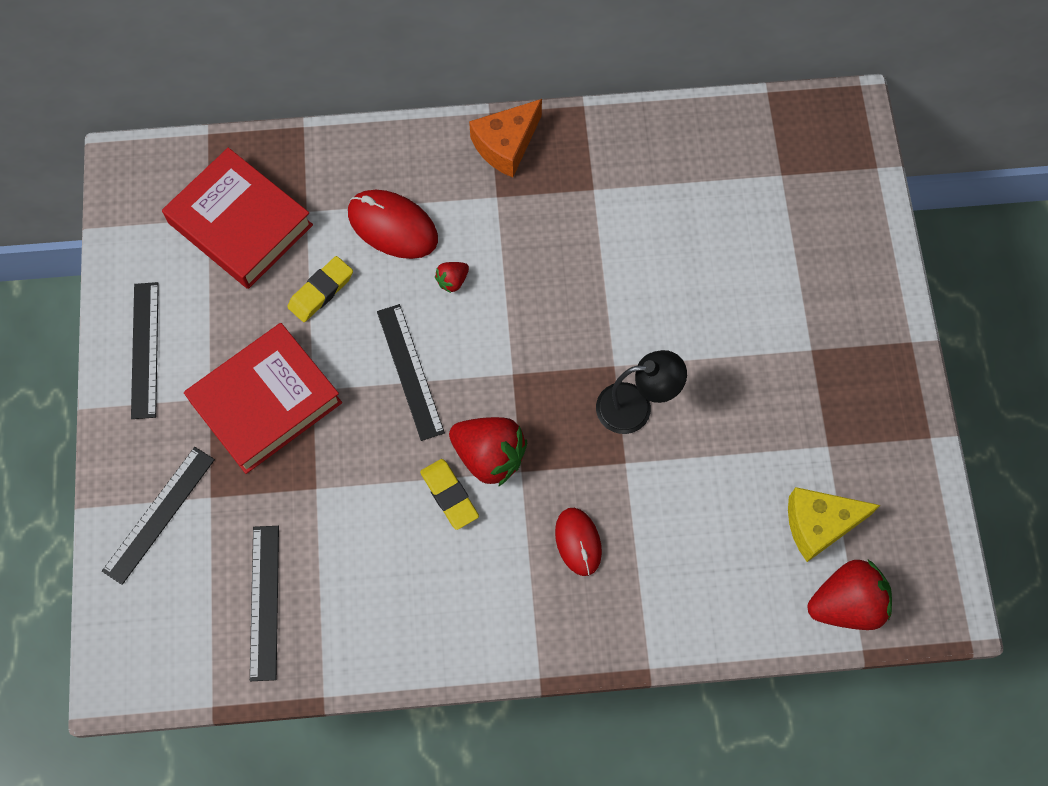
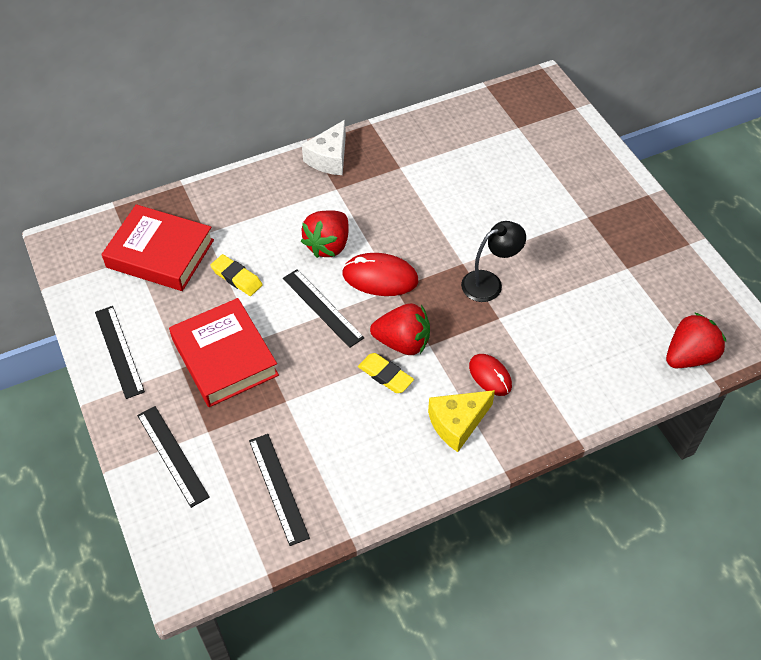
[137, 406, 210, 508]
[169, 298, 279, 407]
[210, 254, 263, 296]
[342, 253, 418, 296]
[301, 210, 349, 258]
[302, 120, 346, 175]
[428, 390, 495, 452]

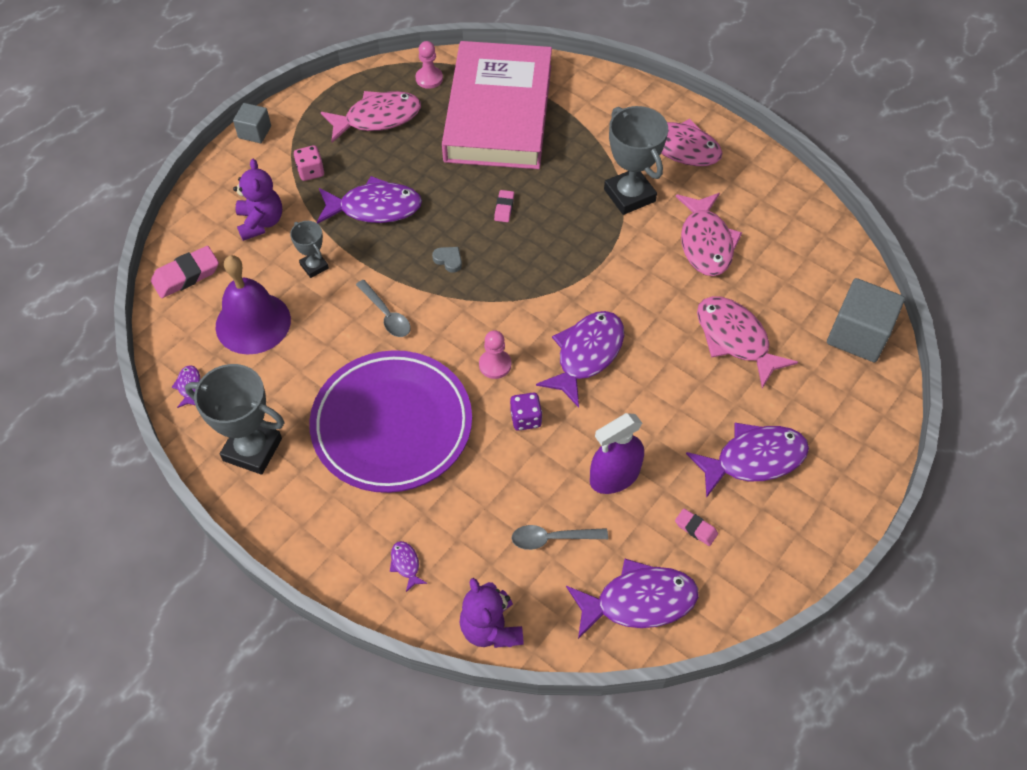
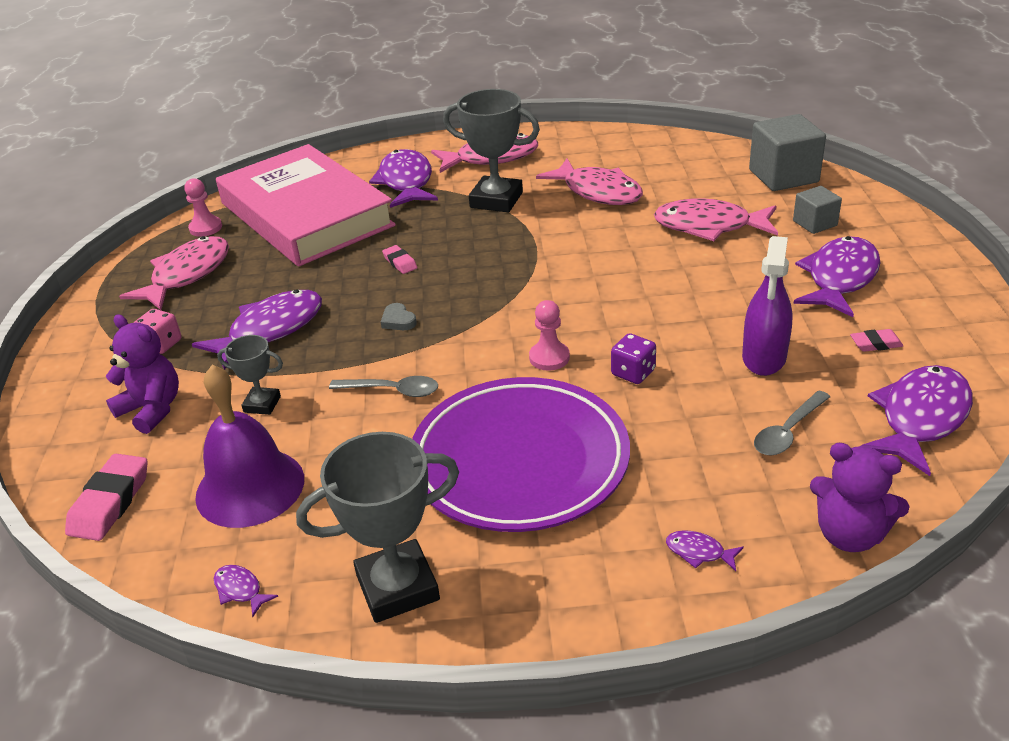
[793, 186, 842, 234]
[381, 303, 417, 330]
[369, 149, 438, 208]

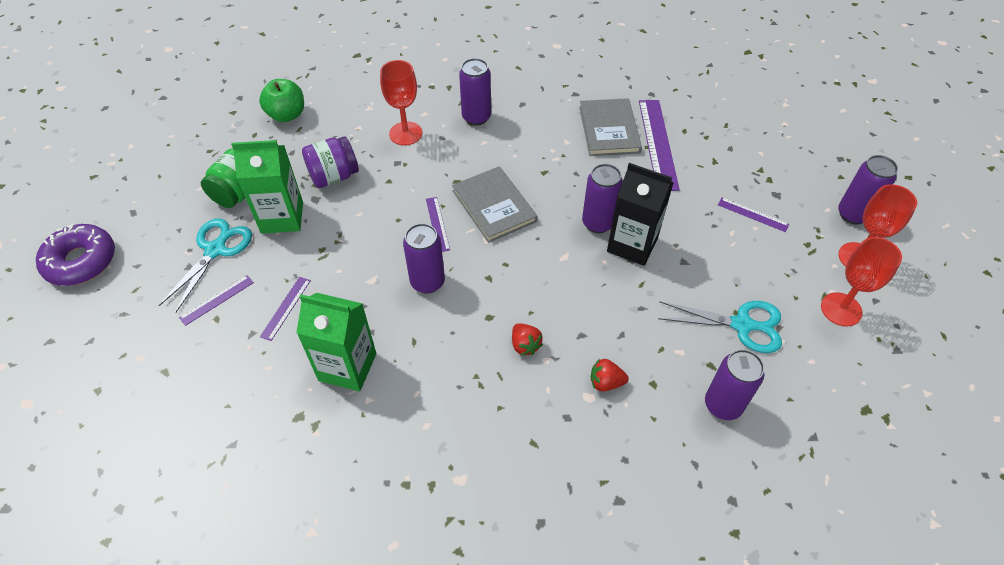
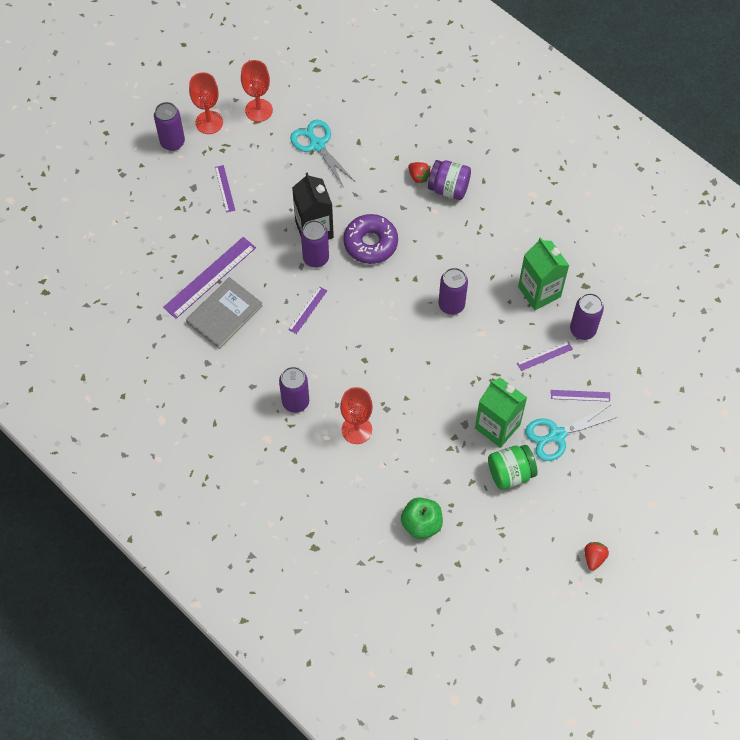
[343, 214, 398, 264]
[428, 160, 471, 200]
[288, 286, 327, 334]
[452, 166, 538, 243] (first image)
[584, 542, 609, 571]
[570, 293, 604, 340]

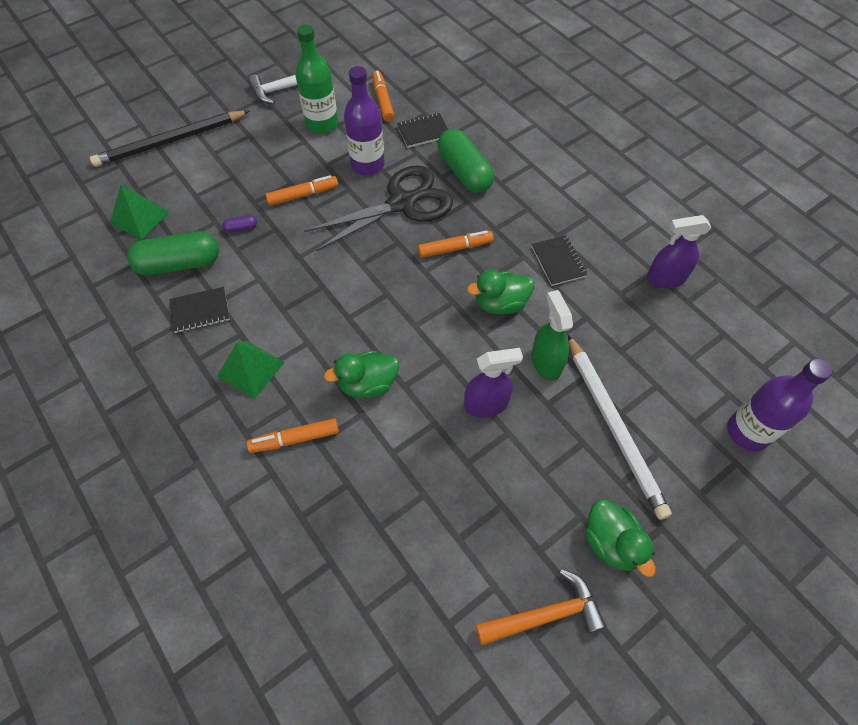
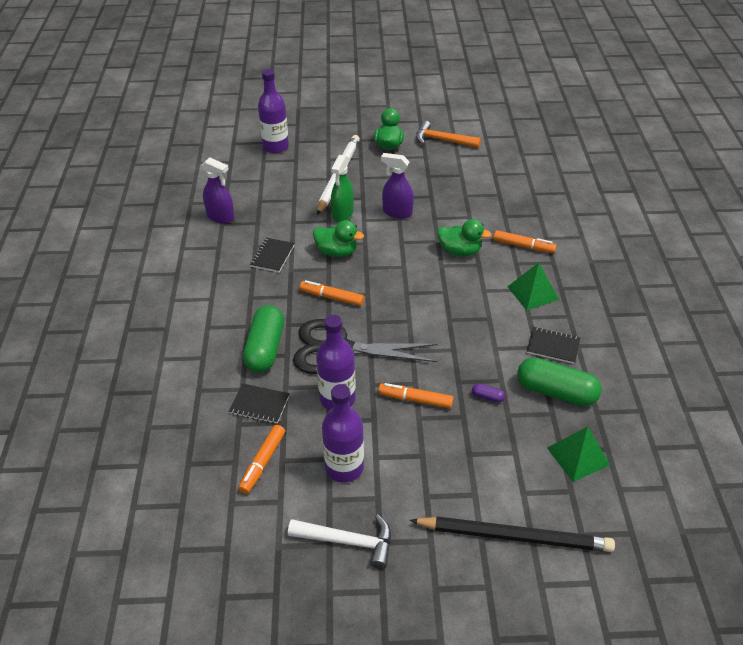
[322, 384, 364, 483]

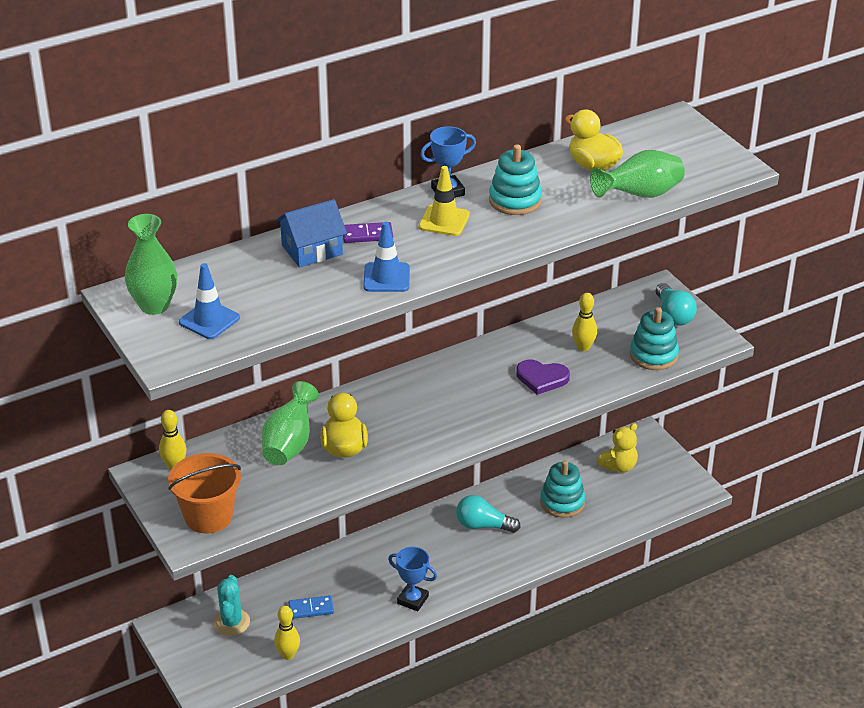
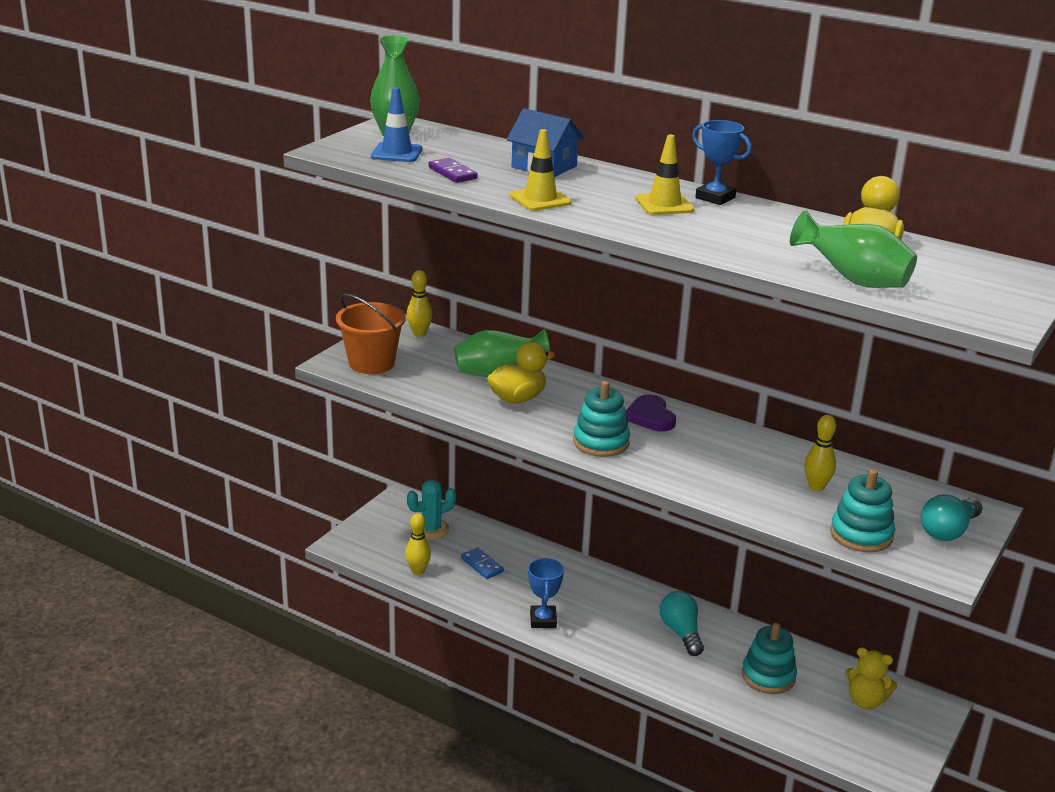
[428, 158, 478, 183]
[510, 129, 572, 211]
[573, 381, 630, 457]
[626, 394, 676, 431]

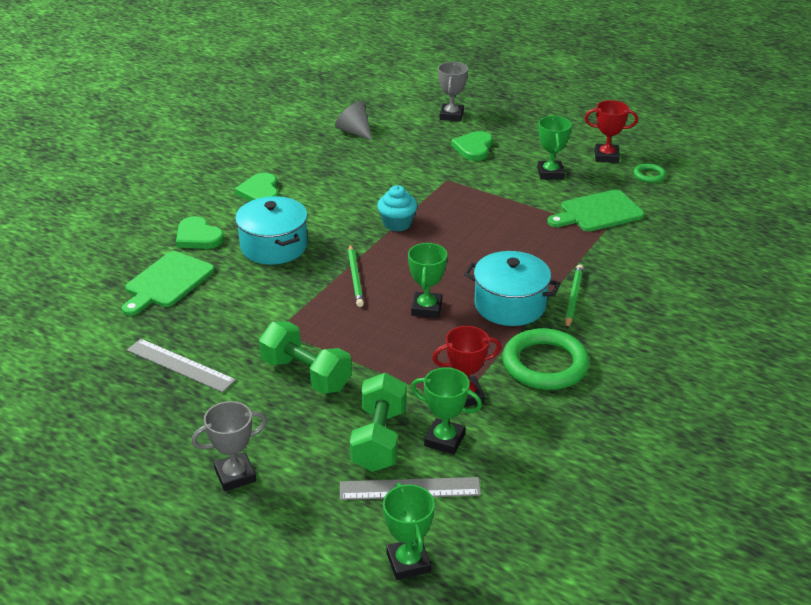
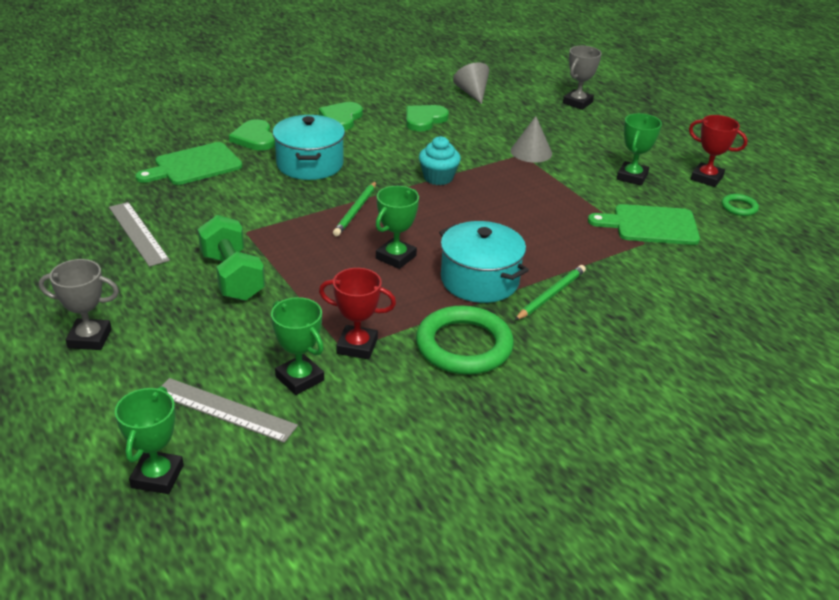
[350, 373, 406, 472] (first image)
[406, 105, 449, 131]
[510, 116, 552, 163]

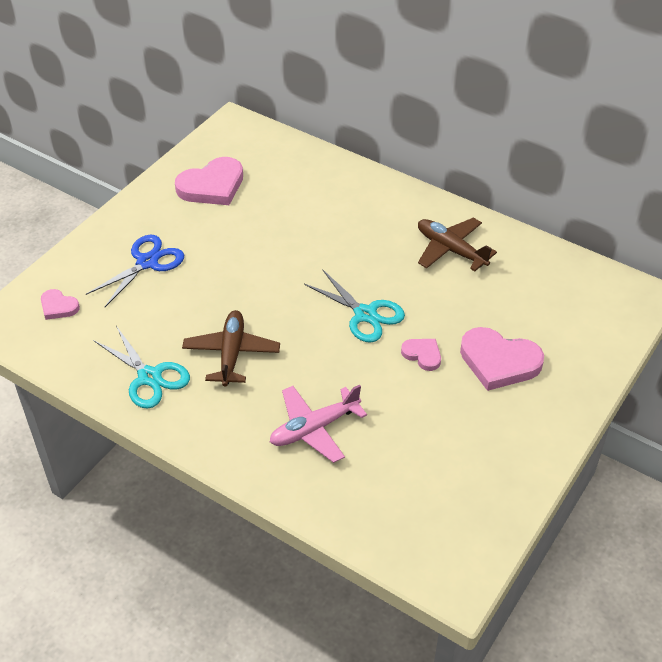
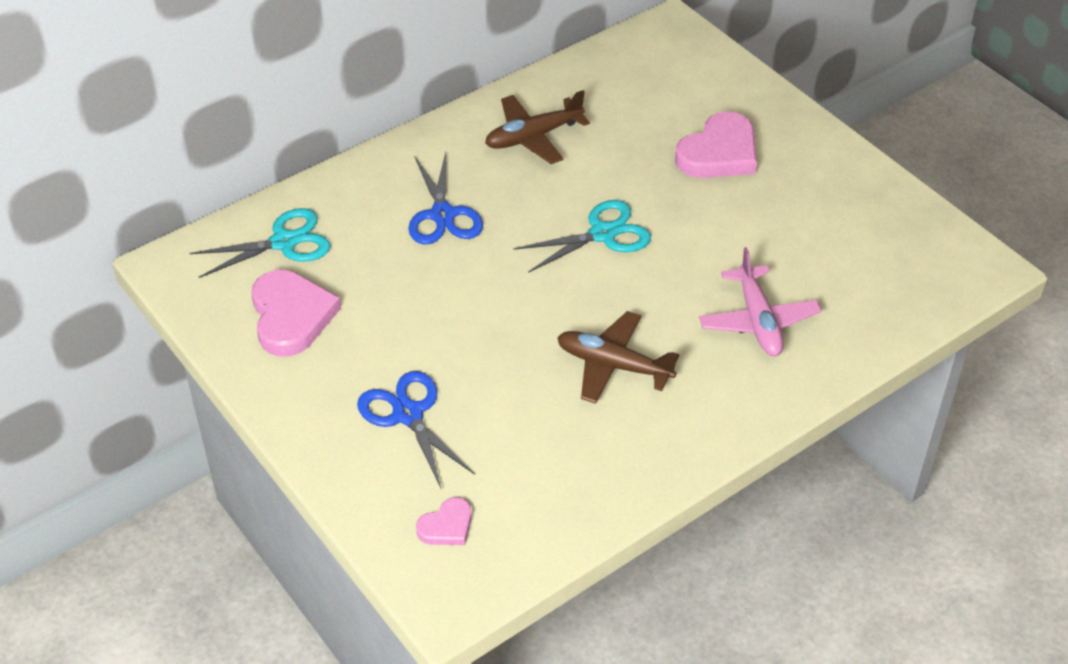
[190, 208, 331, 278]
[401, 339, 441, 371] (first image)
[408, 152, 483, 245]

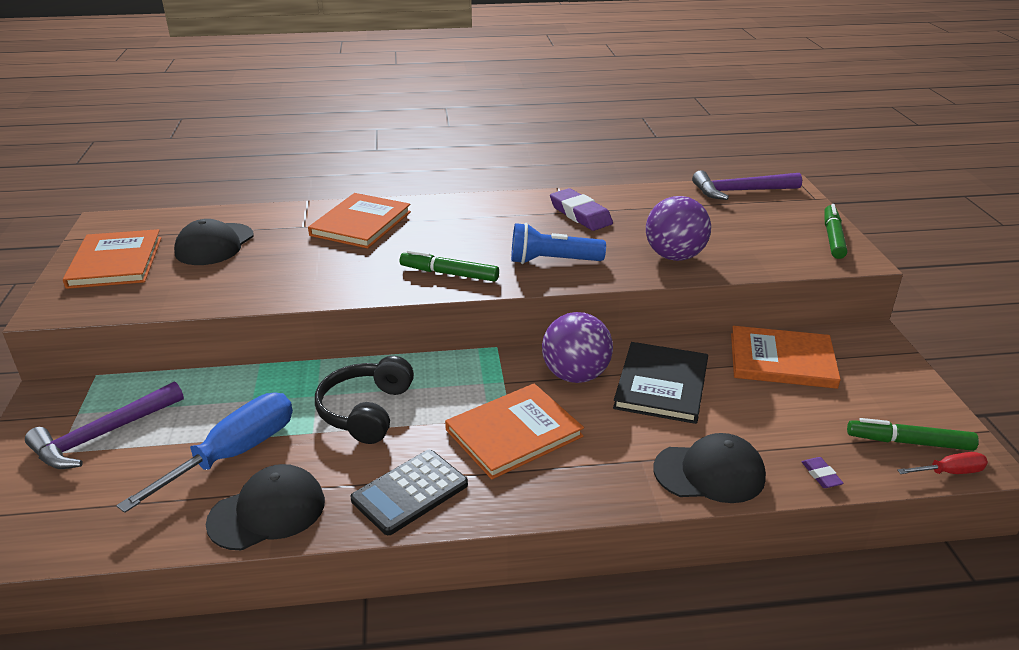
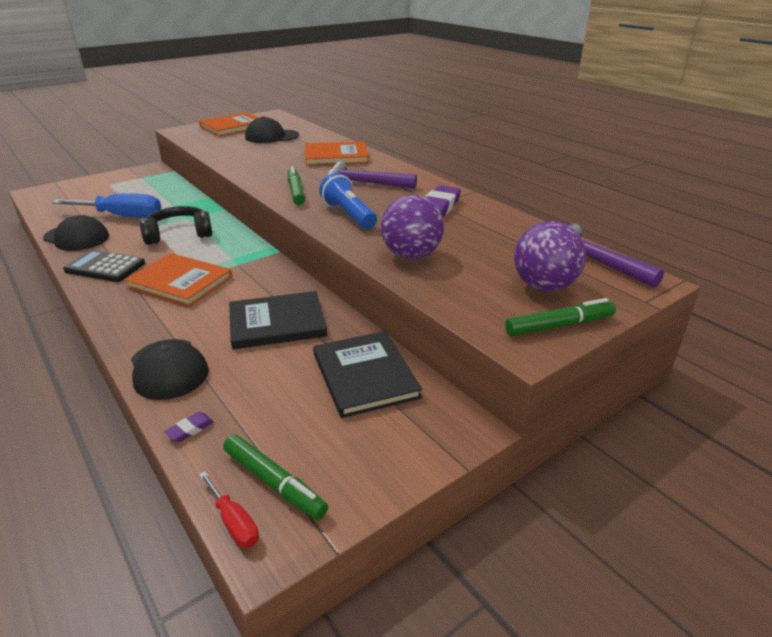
[327, 161, 417, 189]
[514, 221, 586, 291]
[313, 331, 422, 418]
[223, 435, 328, 520]

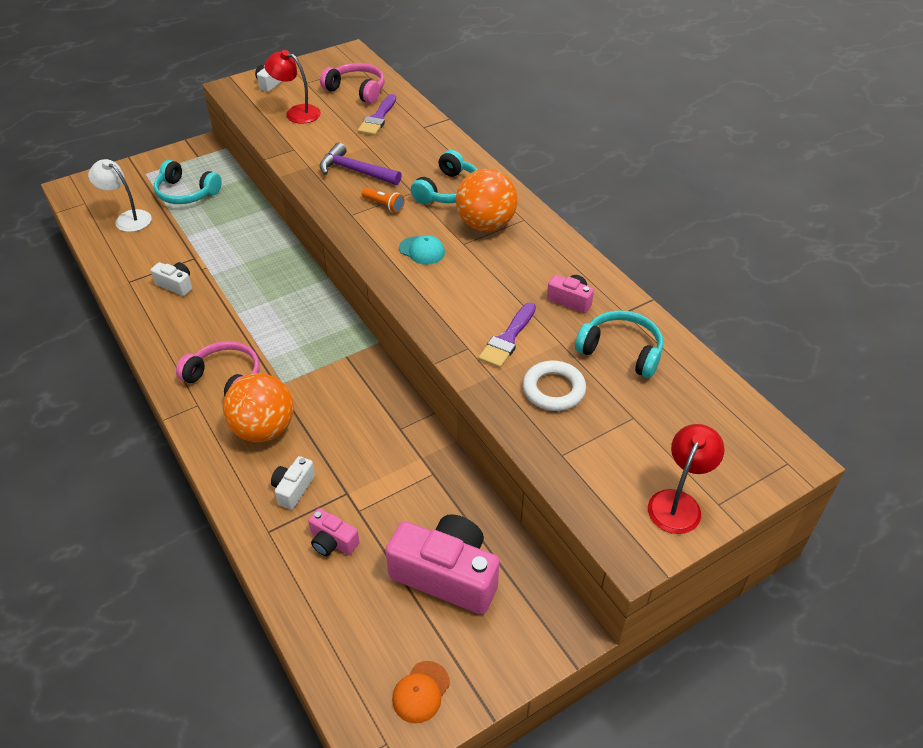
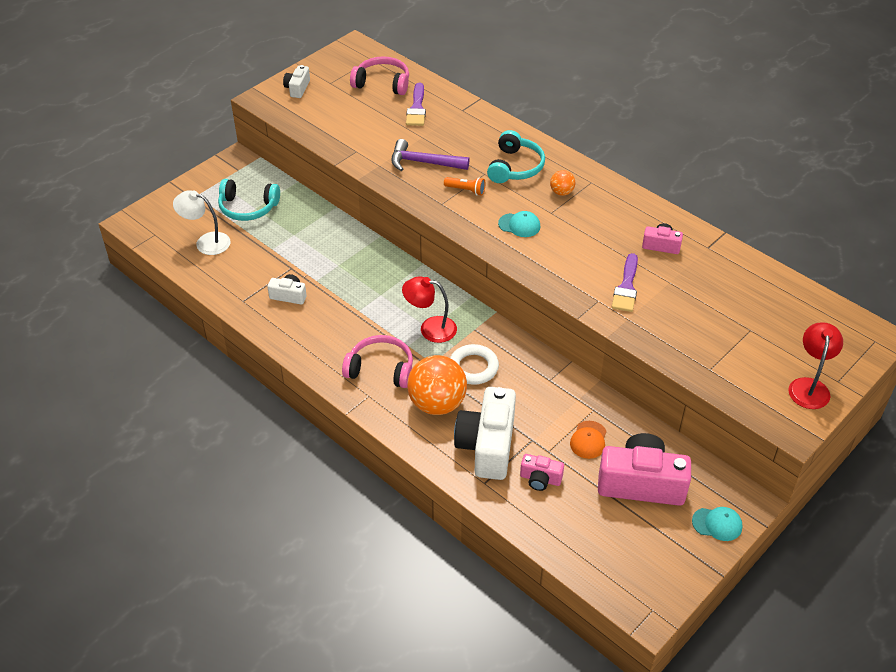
[402, 276, 457, 343]
[454, 387, 516, 480]
[570, 421, 606, 459]
[550, 170, 575, 196]
[450, 344, 499, 385]
[575, 310, 663, 378] (first image)
[692, 507, 743, 541]

